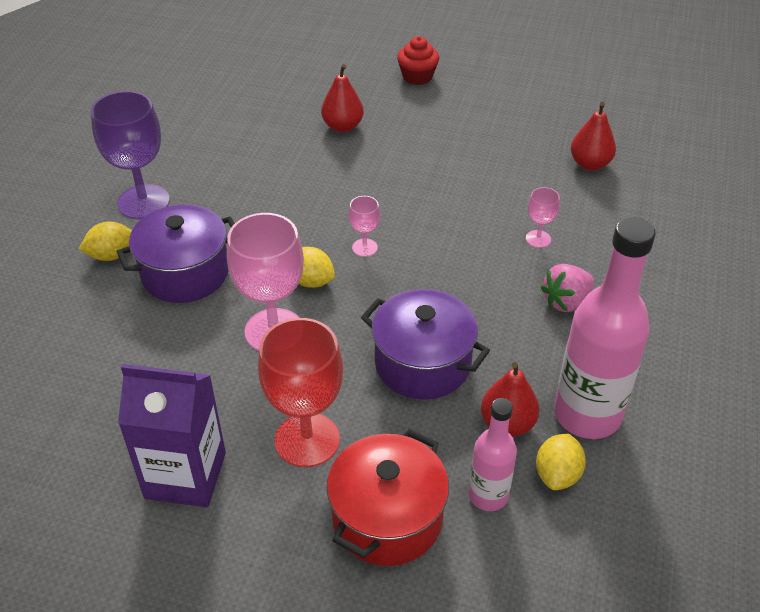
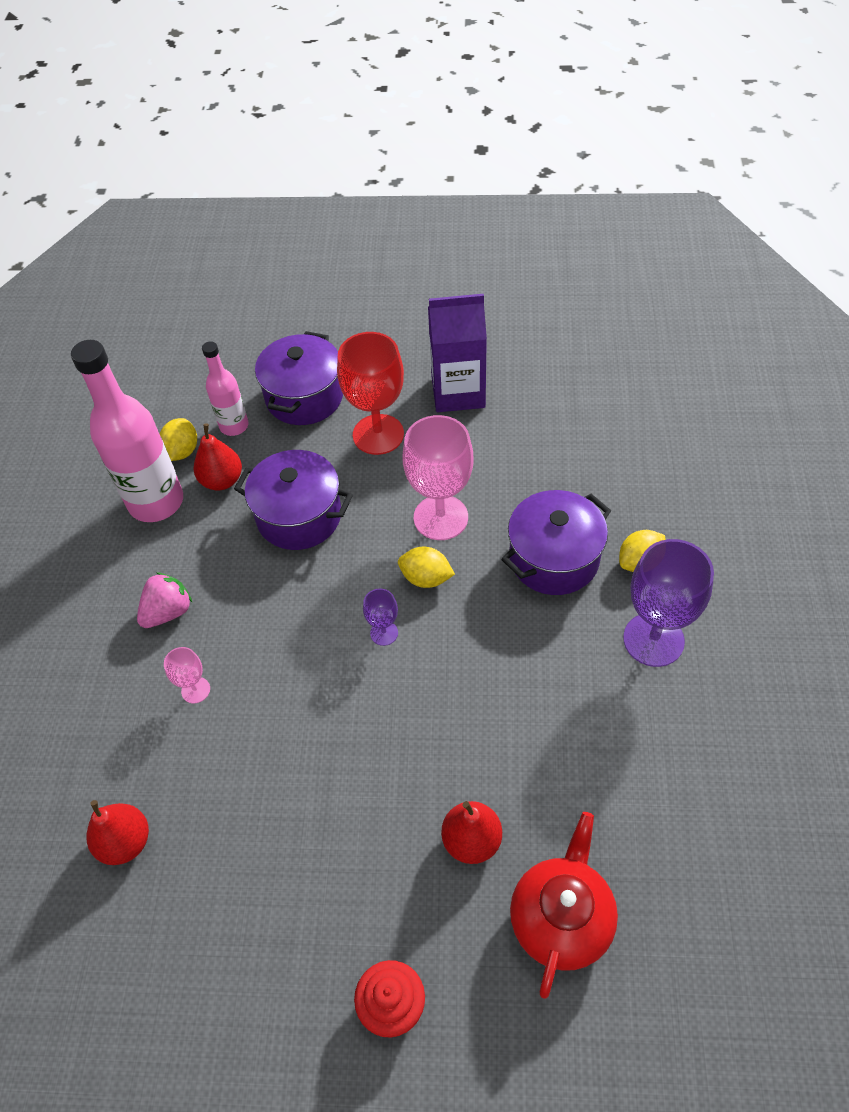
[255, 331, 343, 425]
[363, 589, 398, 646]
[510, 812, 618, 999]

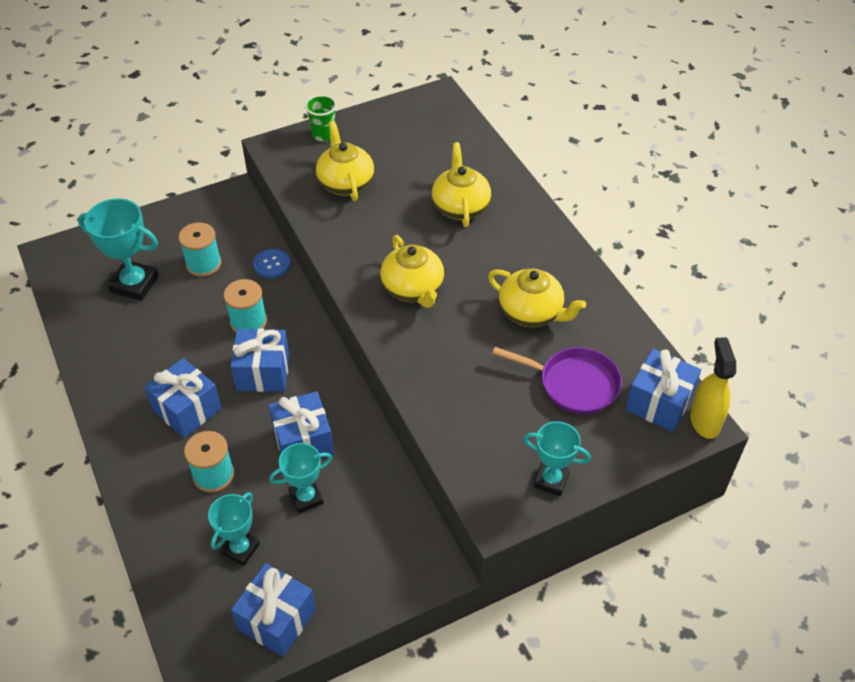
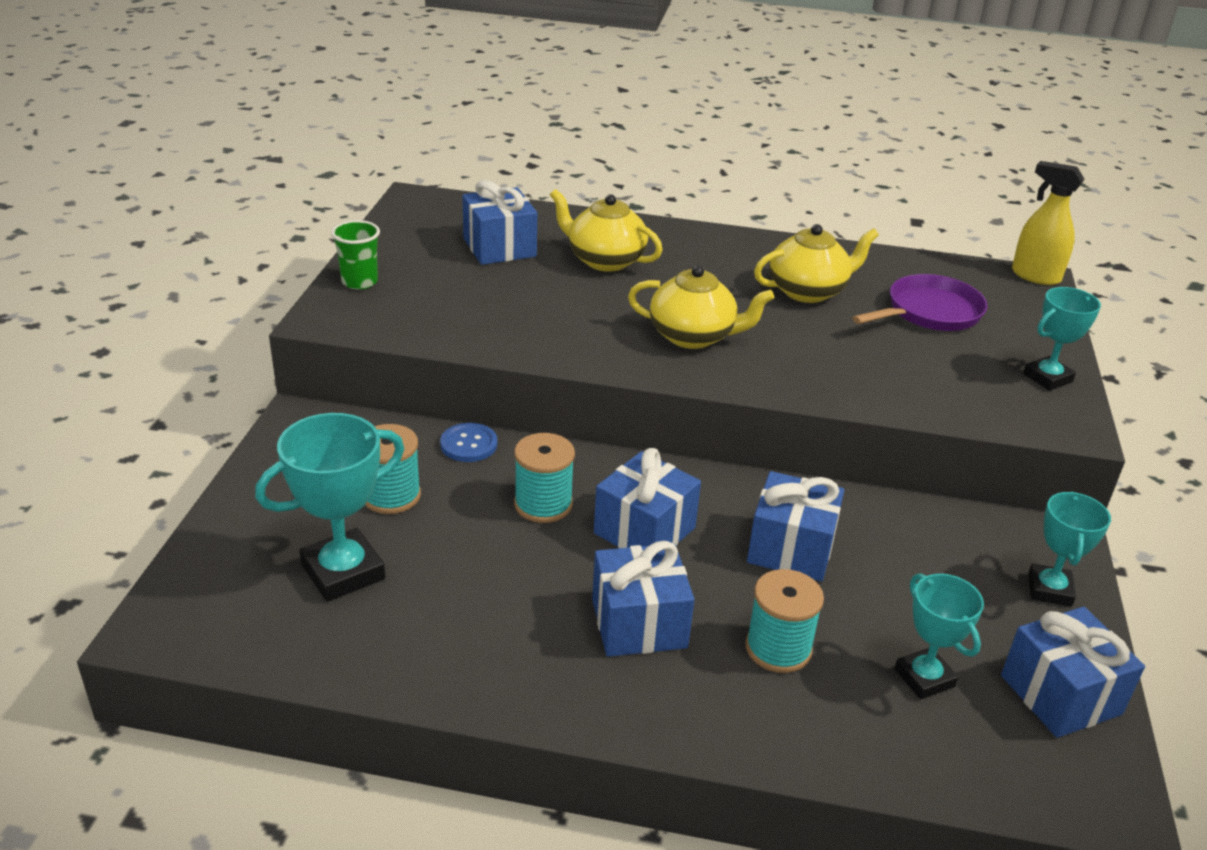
[1028, 492, 1111, 607]
[316, 121, 374, 201] (first image)
[462, 180, 537, 265]

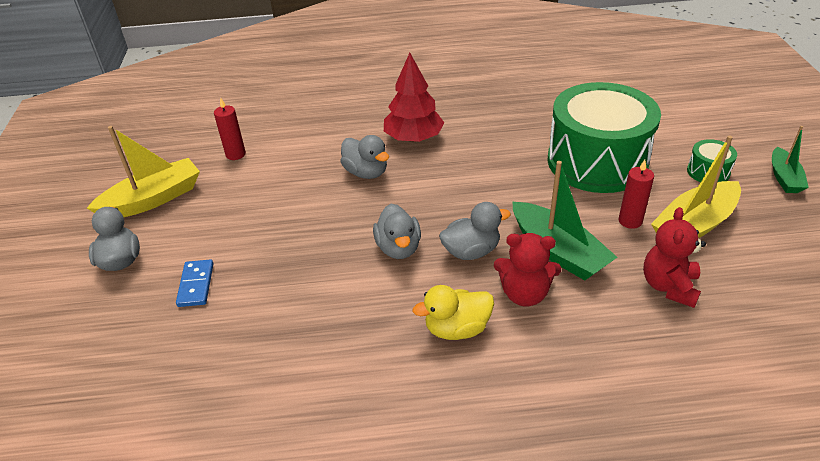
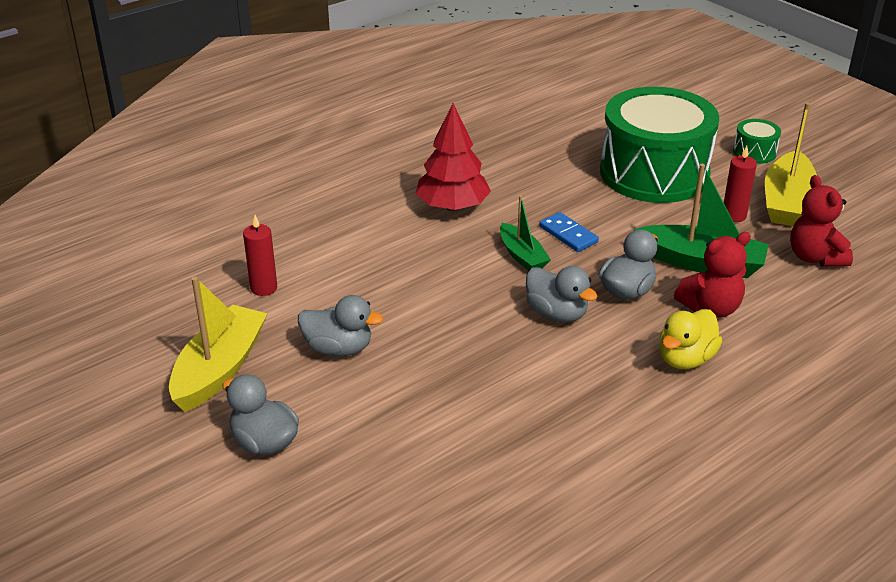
[539, 212, 599, 252]
[298, 295, 383, 357]
[500, 195, 551, 271]

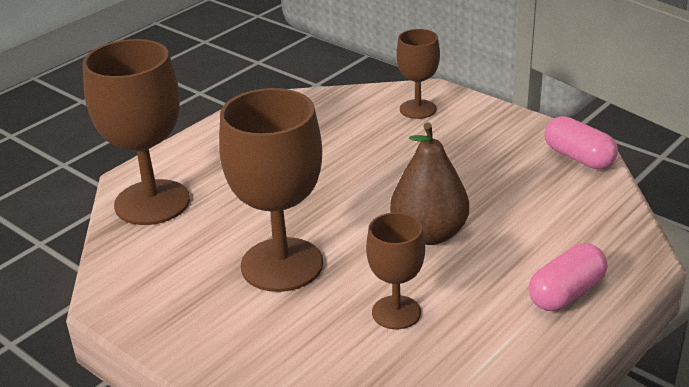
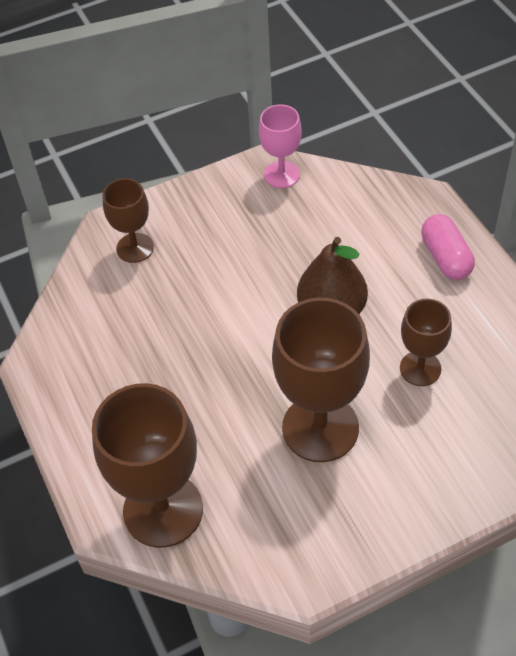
[259, 104, 302, 188]

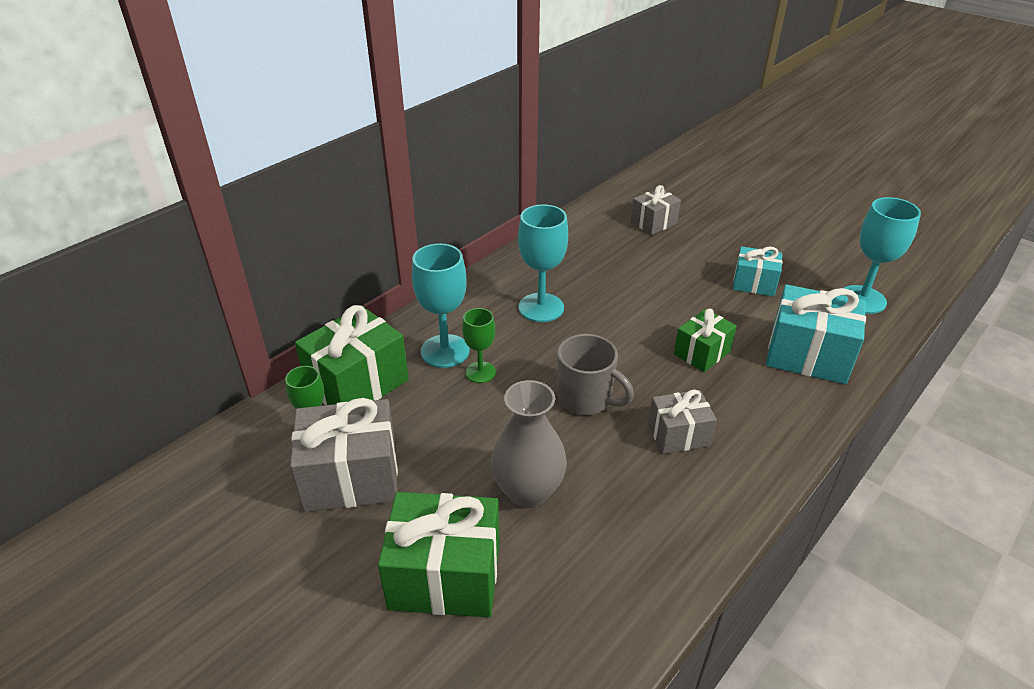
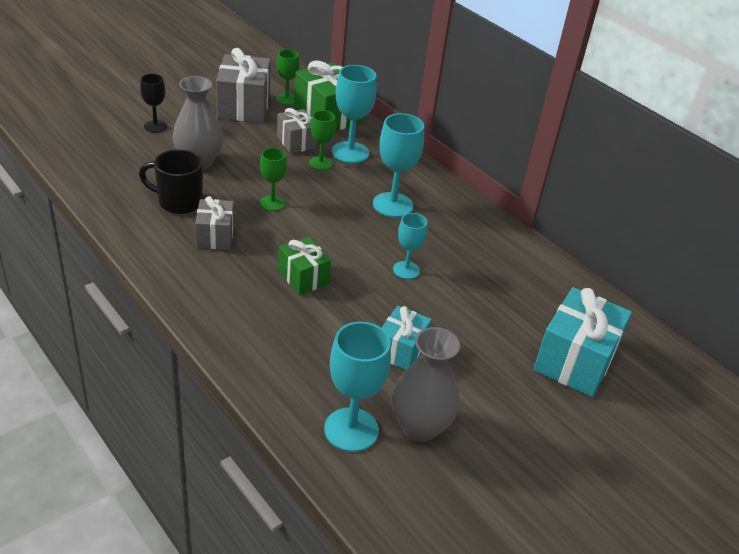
[140, 74, 167, 133]
[260, 148, 287, 211]
[277, 108, 317, 154]
[533, 287, 632, 397]
[139, 149, 203, 214]
[392, 327, 460, 442]
[393, 213, 427, 279]

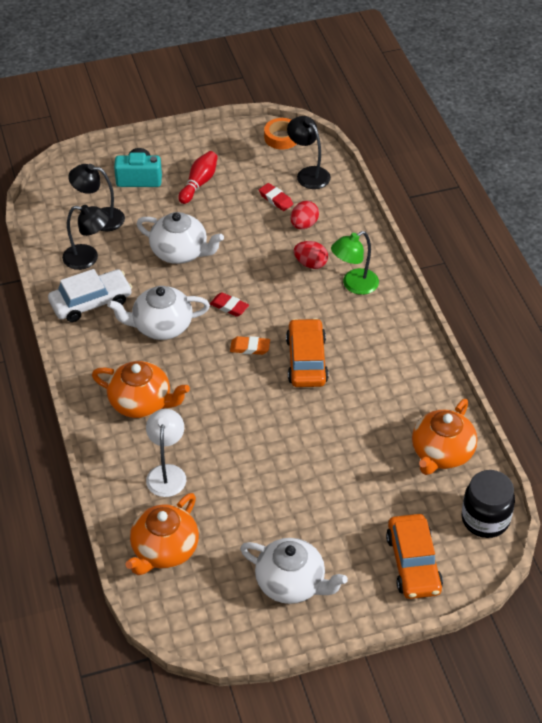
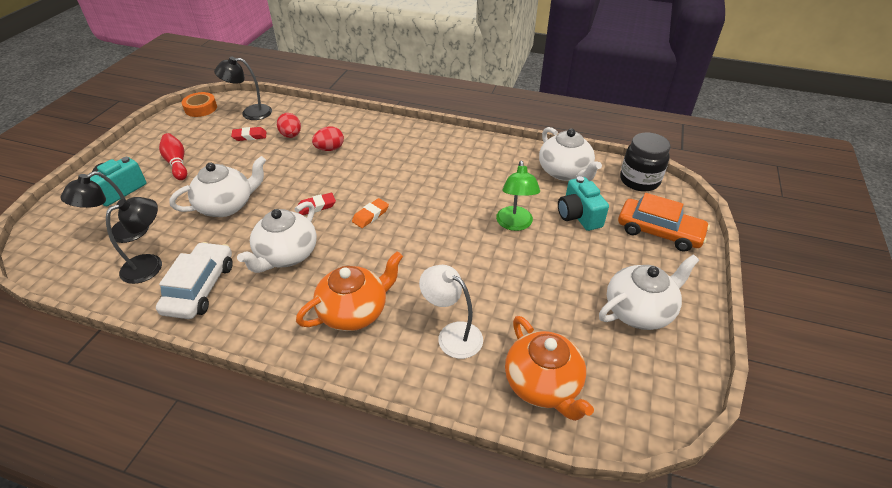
[286, 318, 329, 387] (first image)
[496, 161, 540, 231]
[539, 127, 602, 181]
[558, 176, 609, 231]

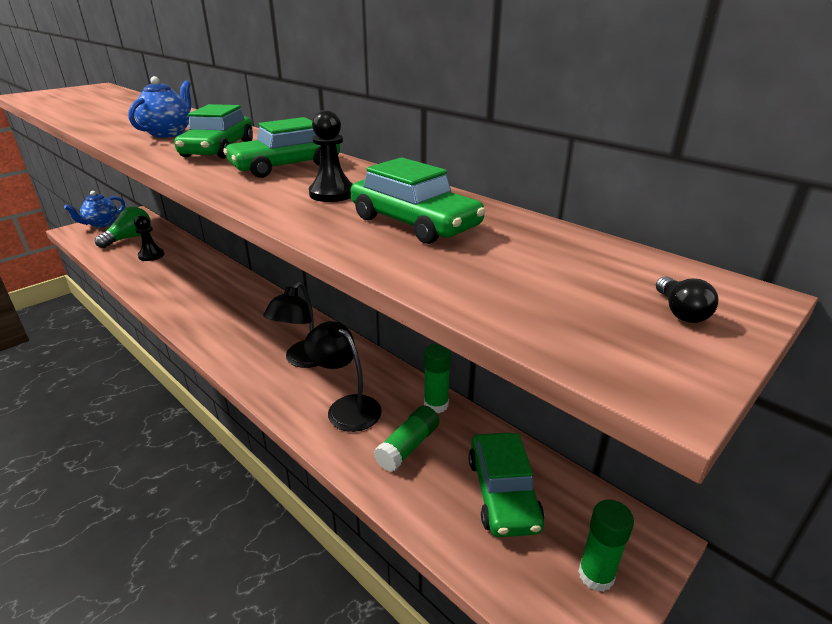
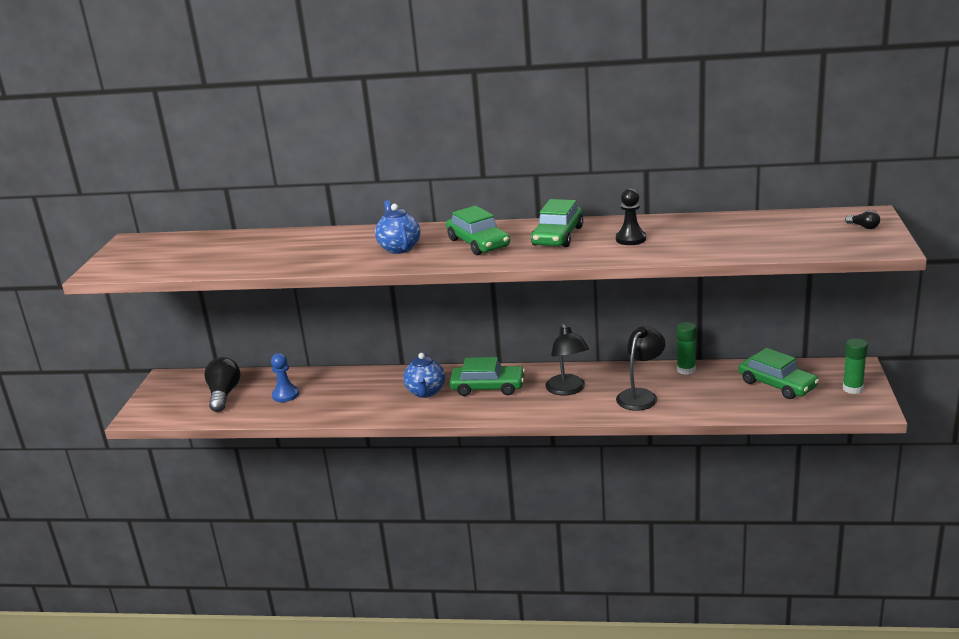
[403, 353, 445, 398]
[204, 357, 240, 412]
[271, 353, 299, 402]
[616, 326, 665, 411]
[450, 357, 525, 396]
[374, 405, 439, 472] (first image)

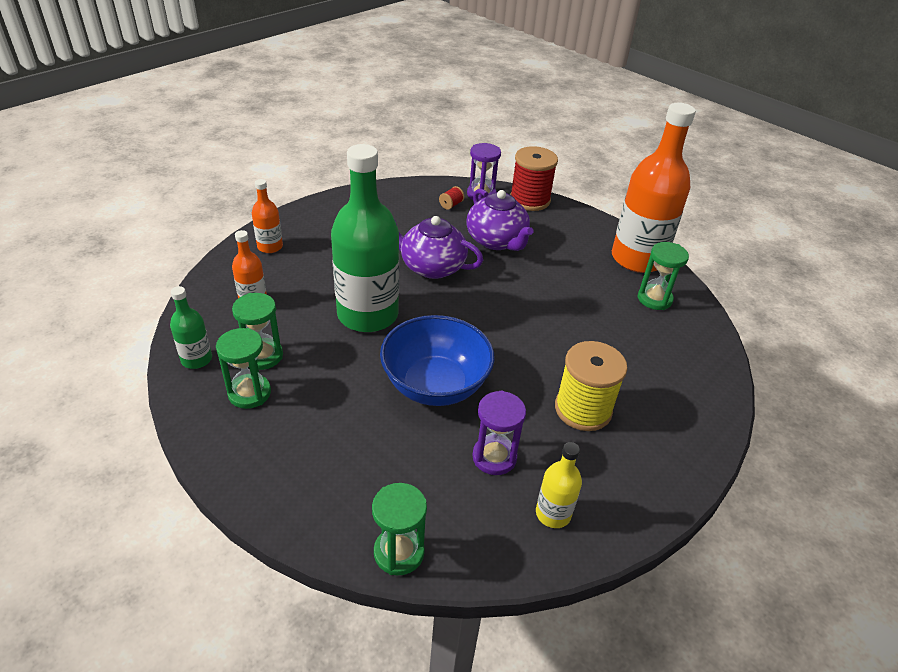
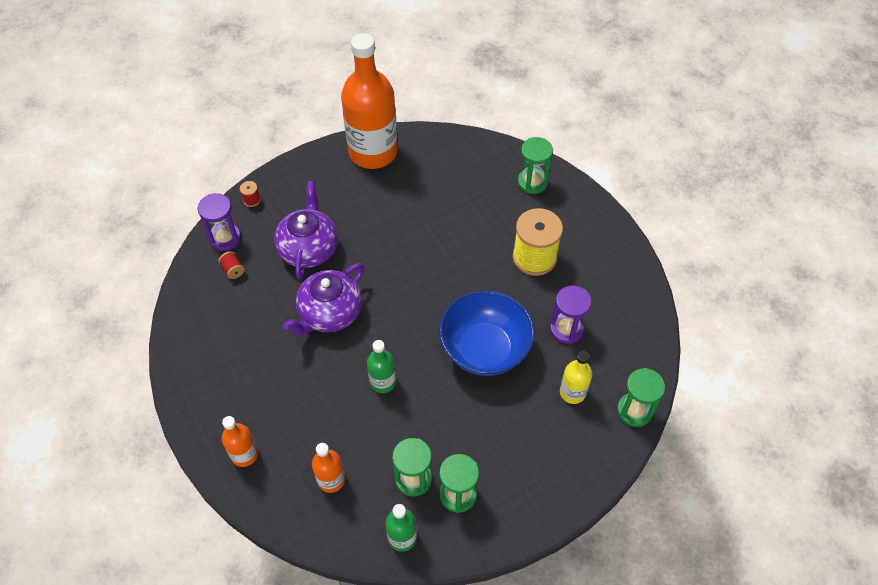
[367, 340, 396, 393]
[274, 181, 338, 279]
[240, 181, 261, 207]
[560, 351, 592, 404]
[518, 137, 553, 194]

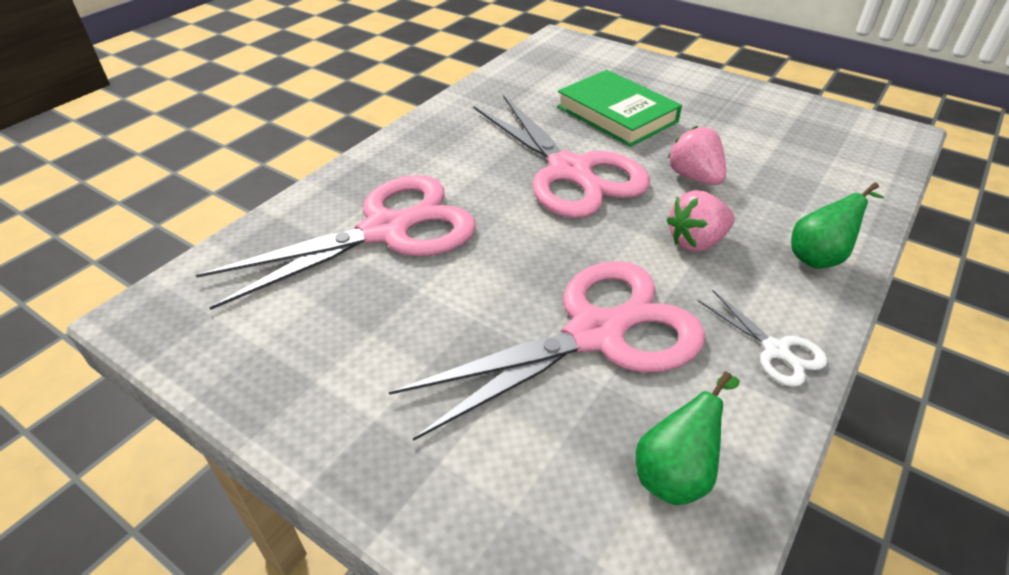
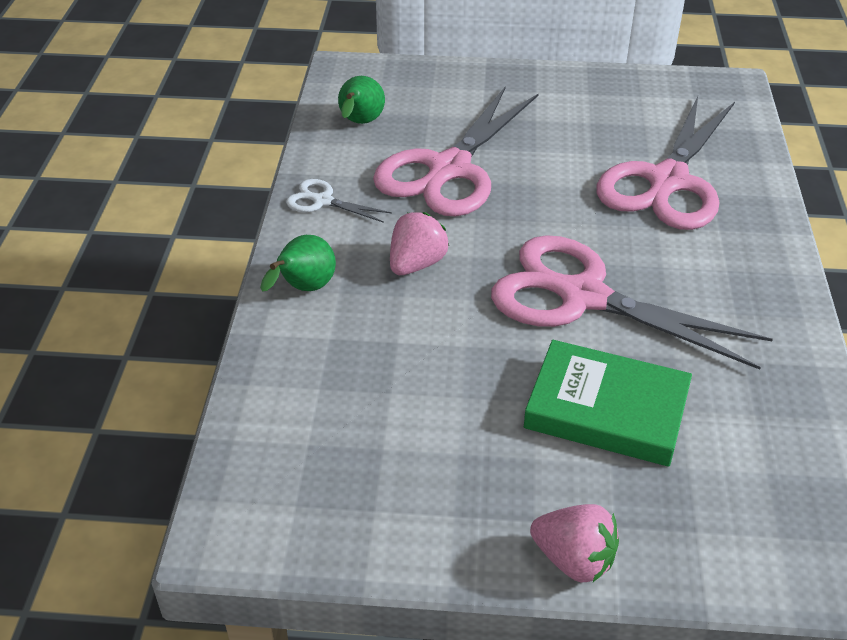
[530, 504, 619, 582]

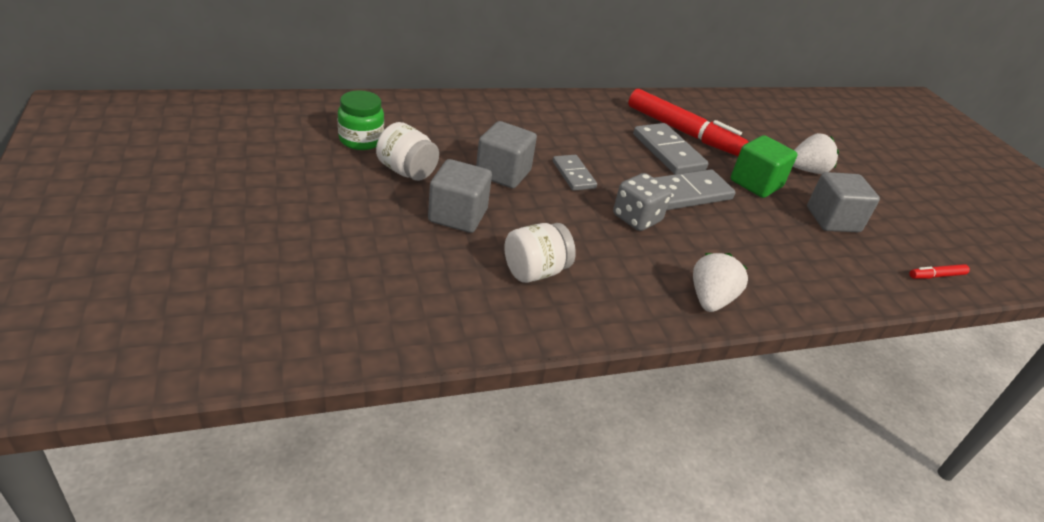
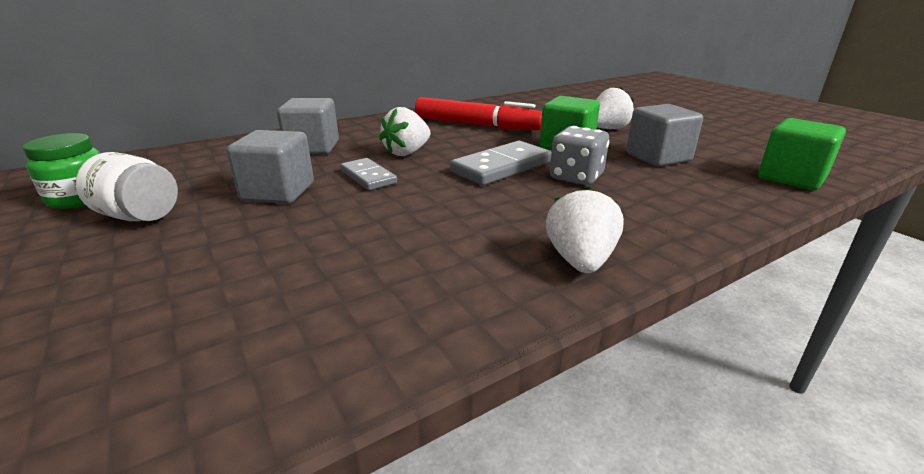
[277, 98, 339, 154]
[505, 223, 576, 283] (first image)
[550, 126, 609, 185]
[633, 123, 709, 174] (first image)
[758, 118, 846, 190]
[379, 107, 430, 156]

